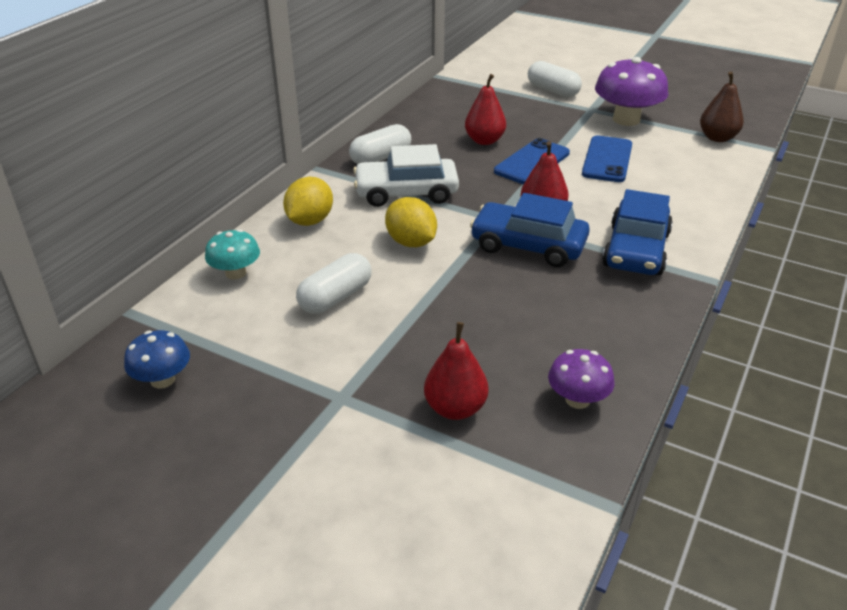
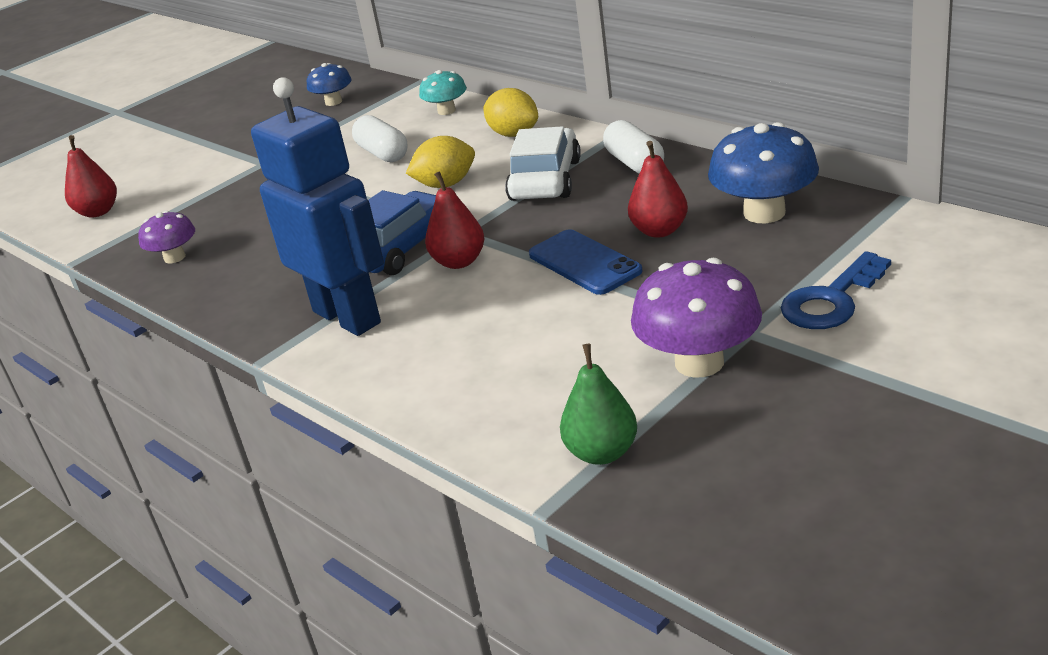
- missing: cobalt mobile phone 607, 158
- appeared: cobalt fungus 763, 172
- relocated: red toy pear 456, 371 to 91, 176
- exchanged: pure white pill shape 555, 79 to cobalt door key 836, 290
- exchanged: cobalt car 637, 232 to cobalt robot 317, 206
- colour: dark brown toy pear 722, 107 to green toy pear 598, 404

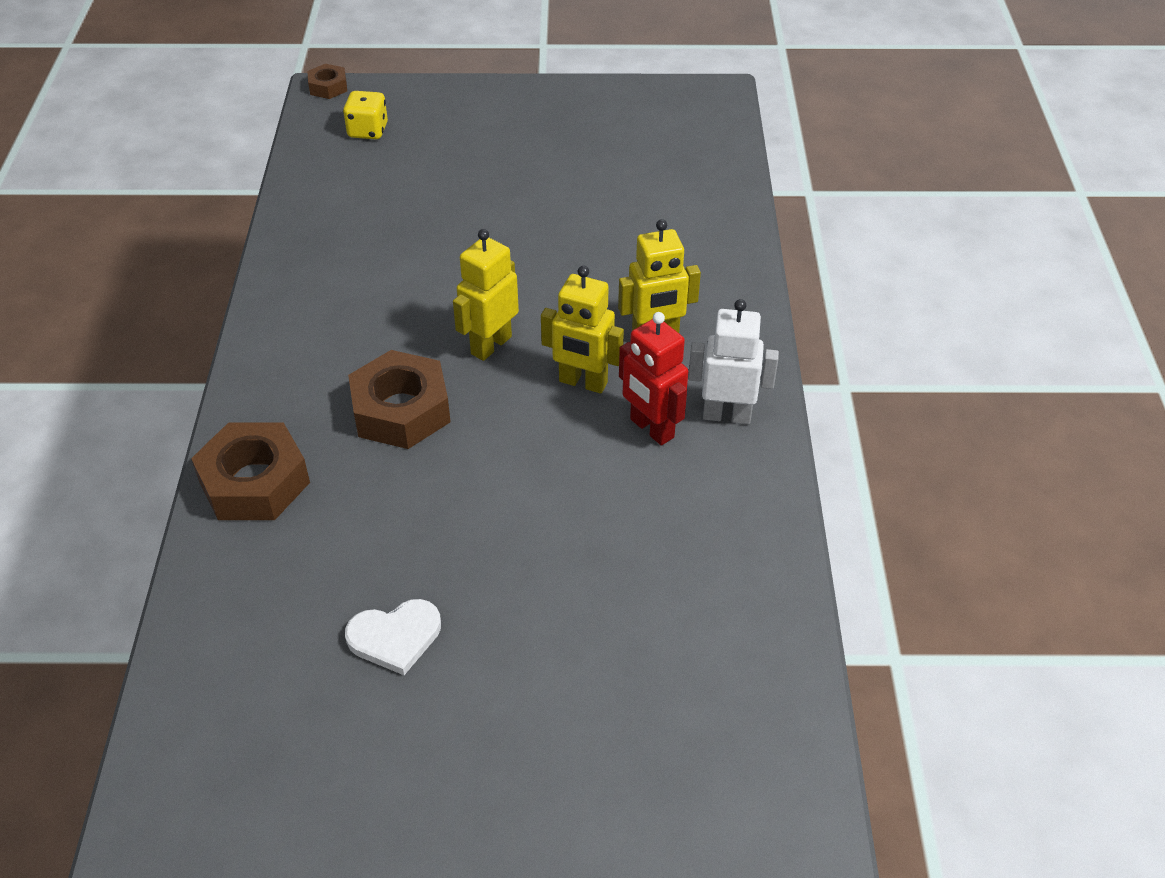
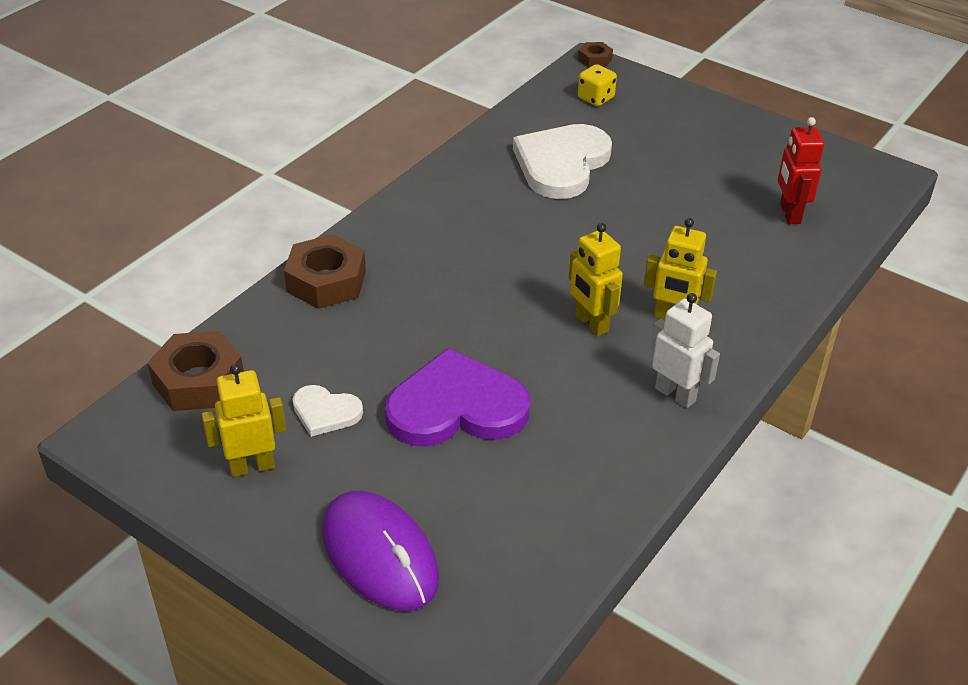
- appeared: violet computer mouse 380, 551
- appeared: violet love heart 457, 397
- appeared: pure white love heart 562, 161
- relocated: dark brown hex nut 399, 399 to 195, 371
- relocated: bright yellow robot 486, 295 to 243, 420
- relocated: red robot 653, 379 to 801, 170

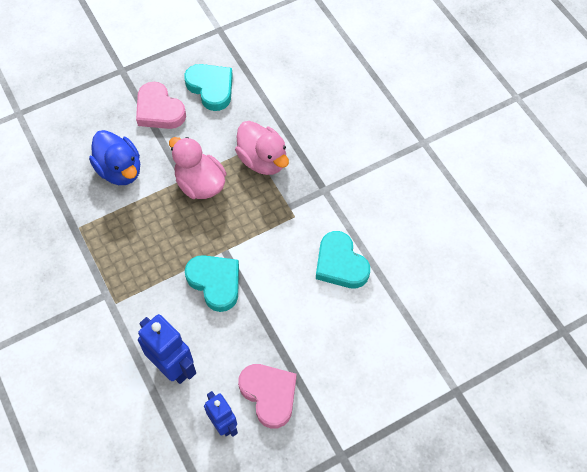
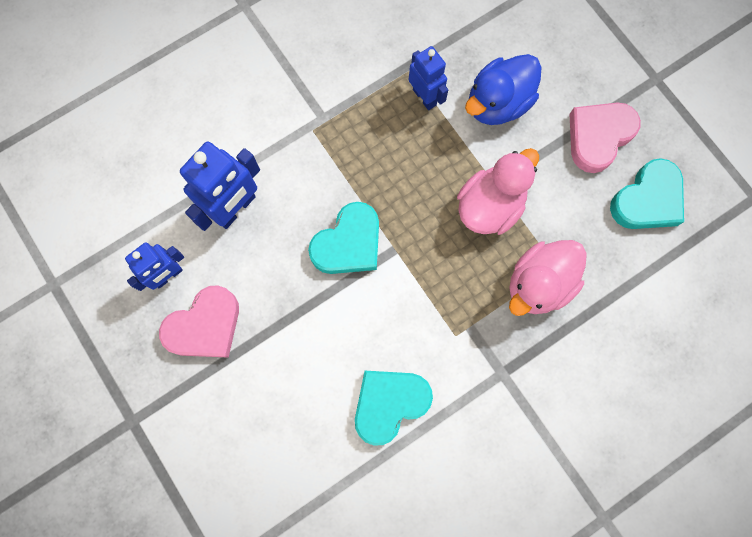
- appeared: cobalt robot 428, 78

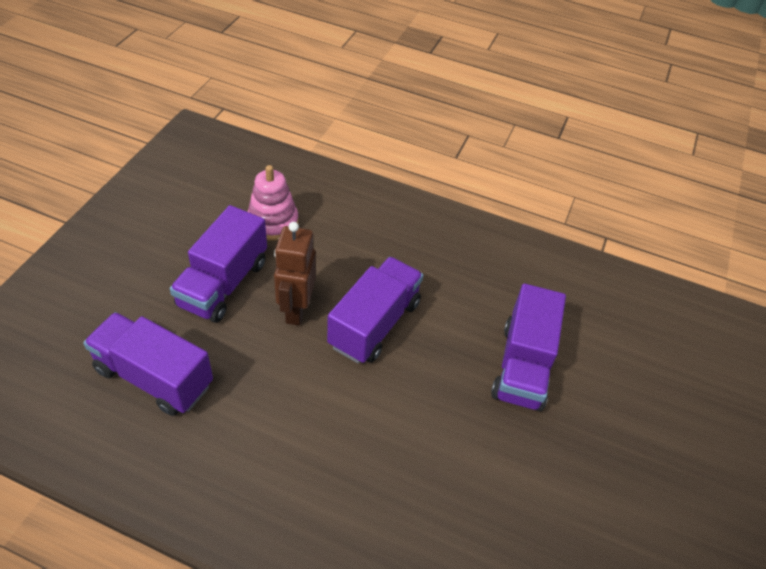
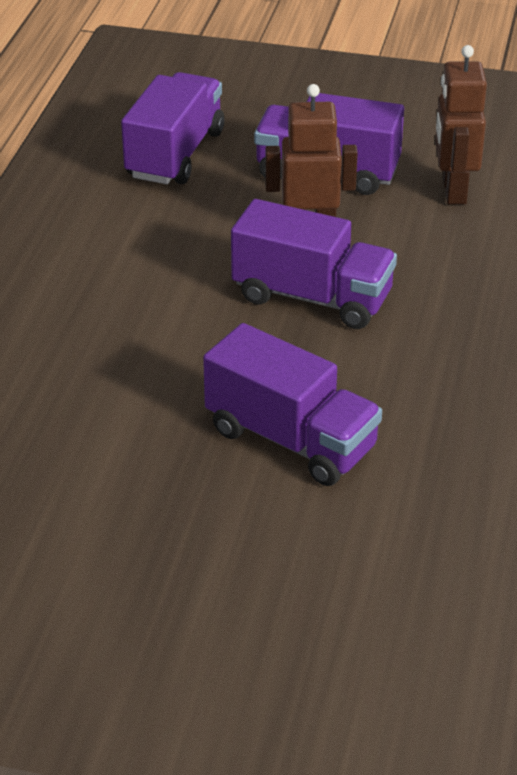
- exchanged: rose-pink ring stacker 273, 202 to dark brown robot 461, 124
- spun: violet toy truck 528, 347 = 292, 404 150 degrees counterclockwise

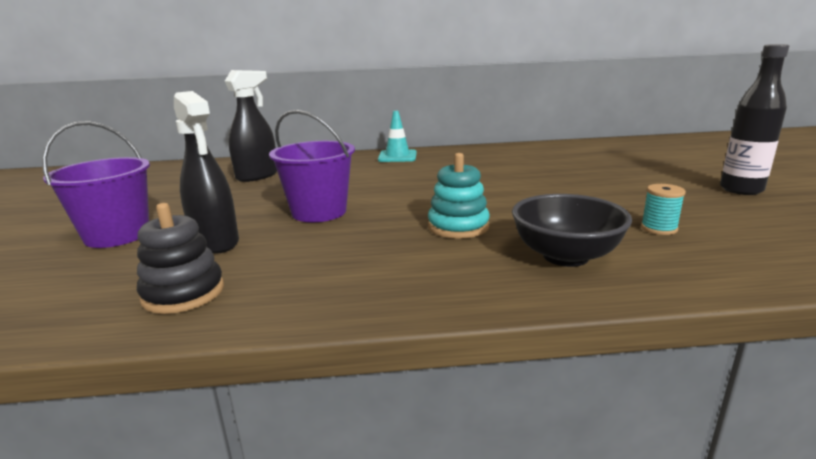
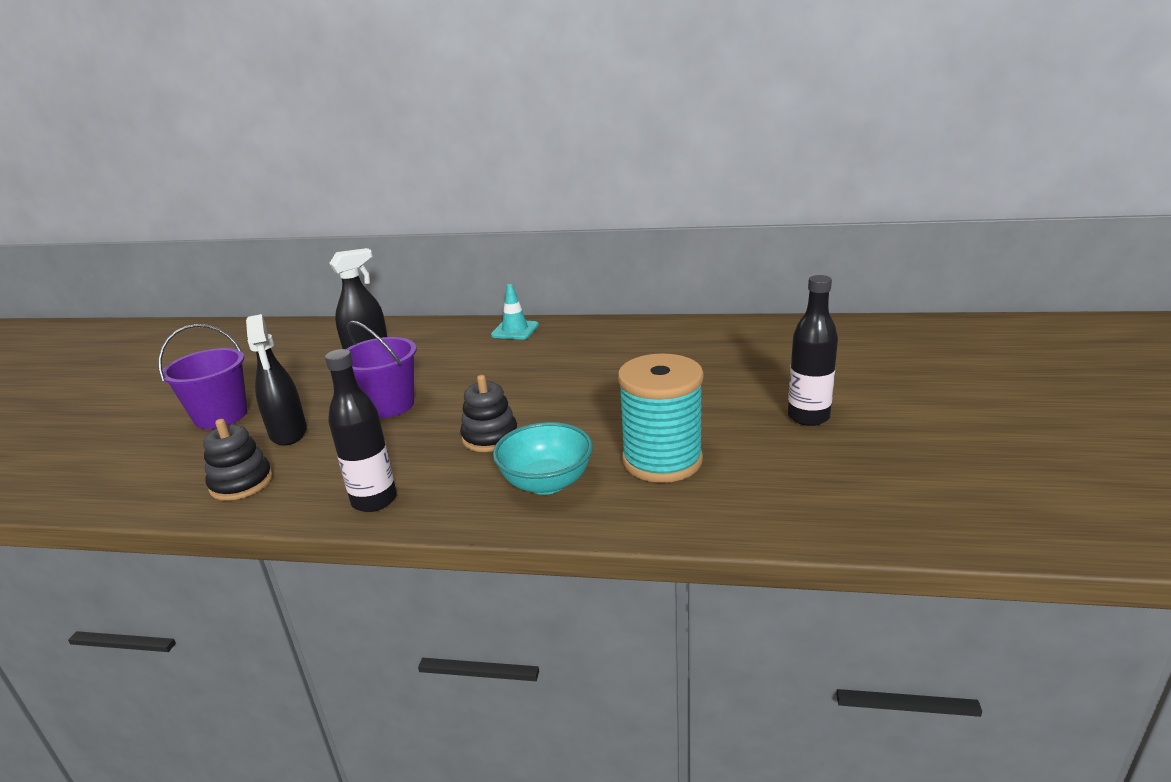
- appeared: ebony flask 361, 430
- colour: aqua ring stacker 459, 196 to ebony ring stacker 488, 413
- colour: ebony serving bowl 572, 230 to aqua serving bowl 543, 458
- size: aqua reel of thread 663, 209 = 661, 418 x2.48

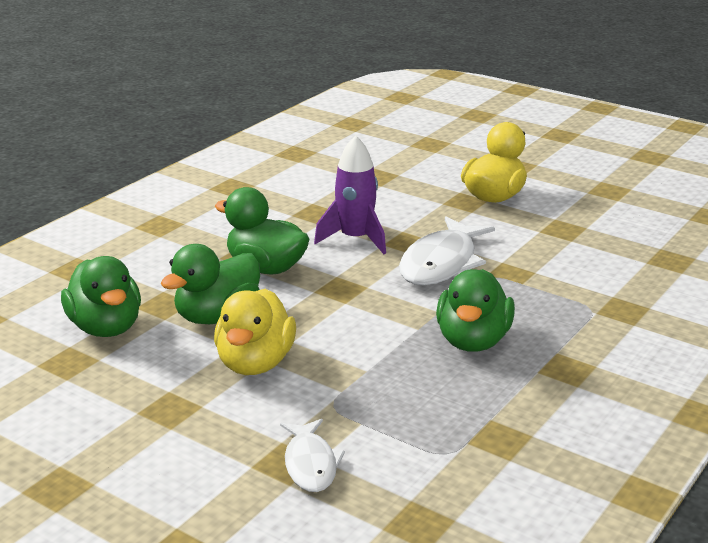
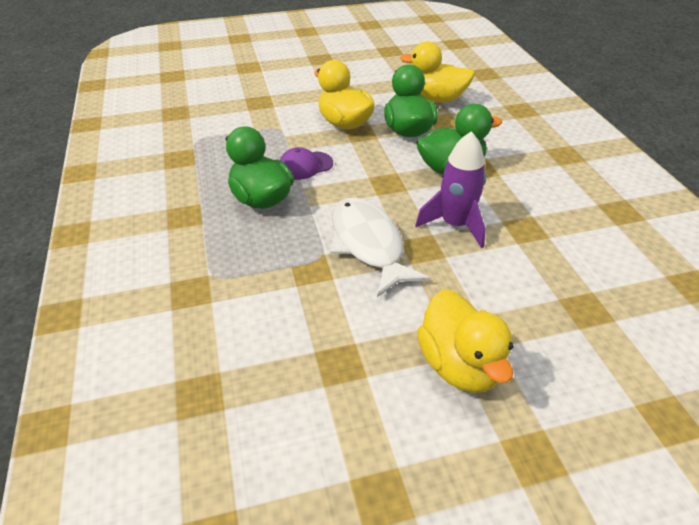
- missing: pure white fish figure 312, 455
- appeared: violet peaked cap 306, 163
- colour: green duck 101, 296 to bright yellow duck 437, 72

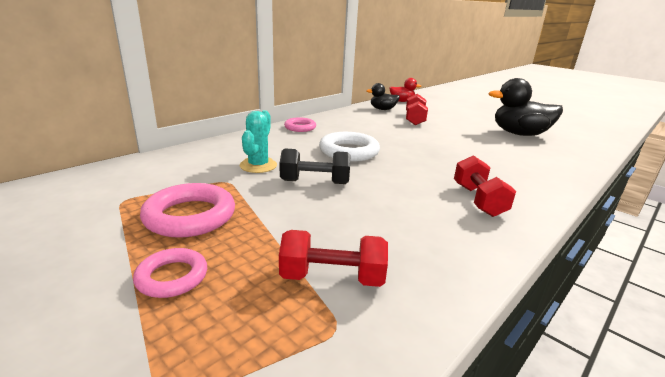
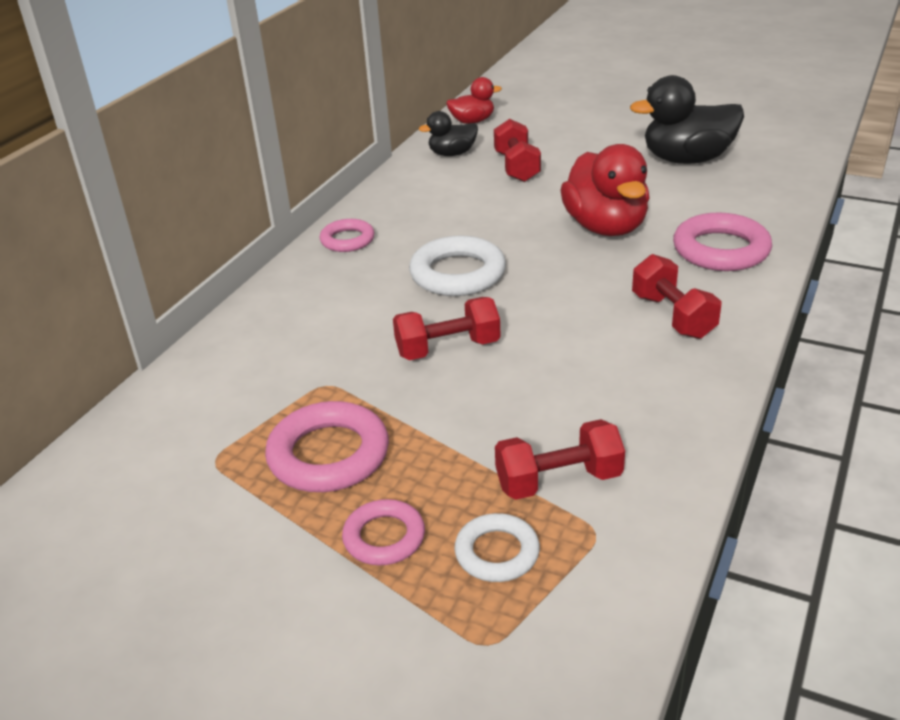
- missing: aqua cactus 258, 141
- appeared: pure white hoop 497, 547
- appeared: red duck 604, 190
- appeared: rose-pink hoop 722, 242
- colour: ebony dumbbell 315, 166 to red dumbbell 447, 328

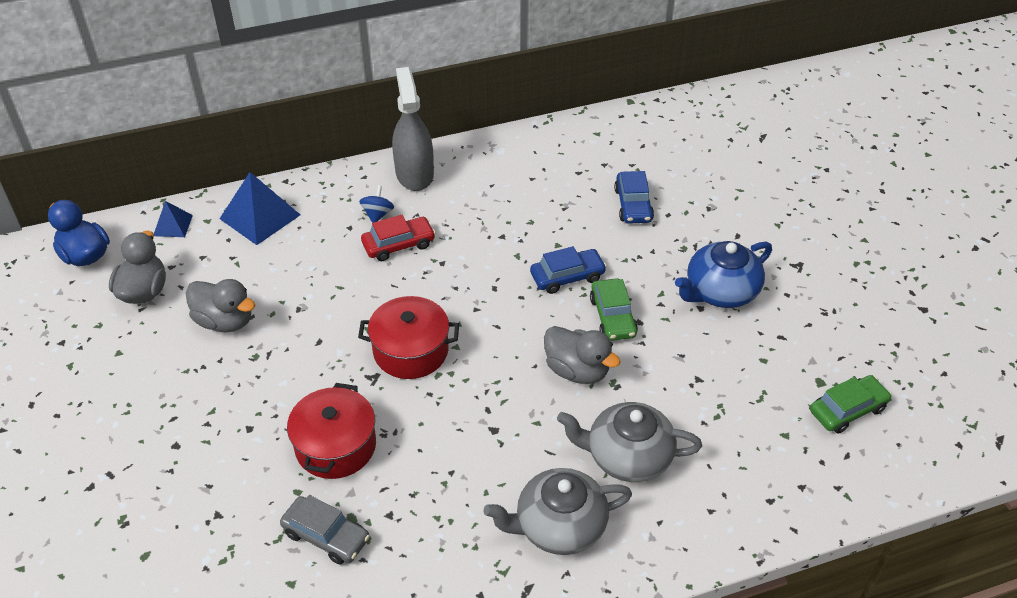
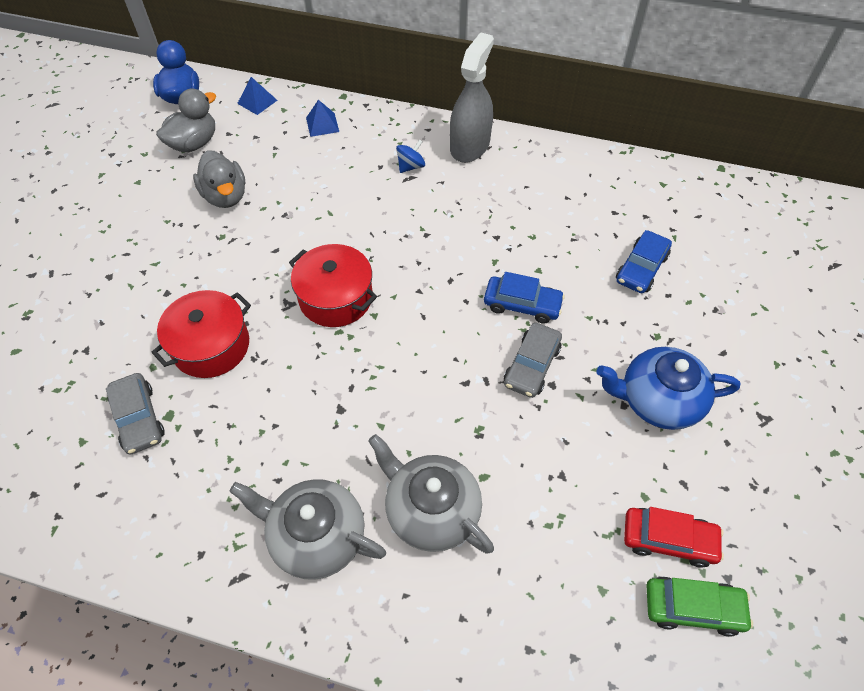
- missing: grey duck 582, 355
- relocated: red car 398, 238 to 674, 537
- colour: green car 614, 309 to grey car 533, 360
- size: cobalt solid pyramid 260, 208 = 322, 118 x0.56

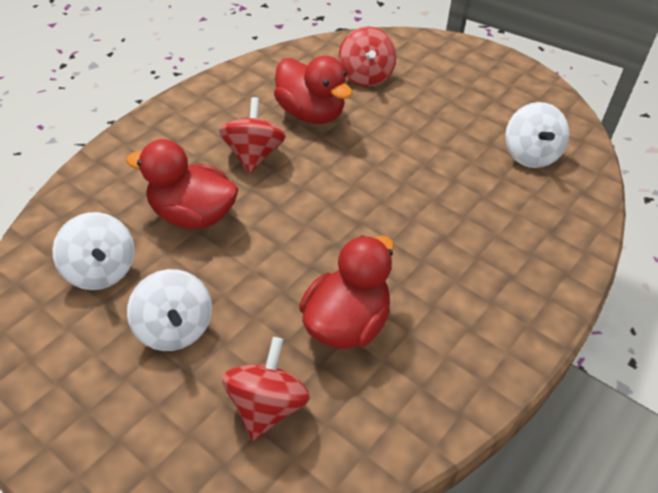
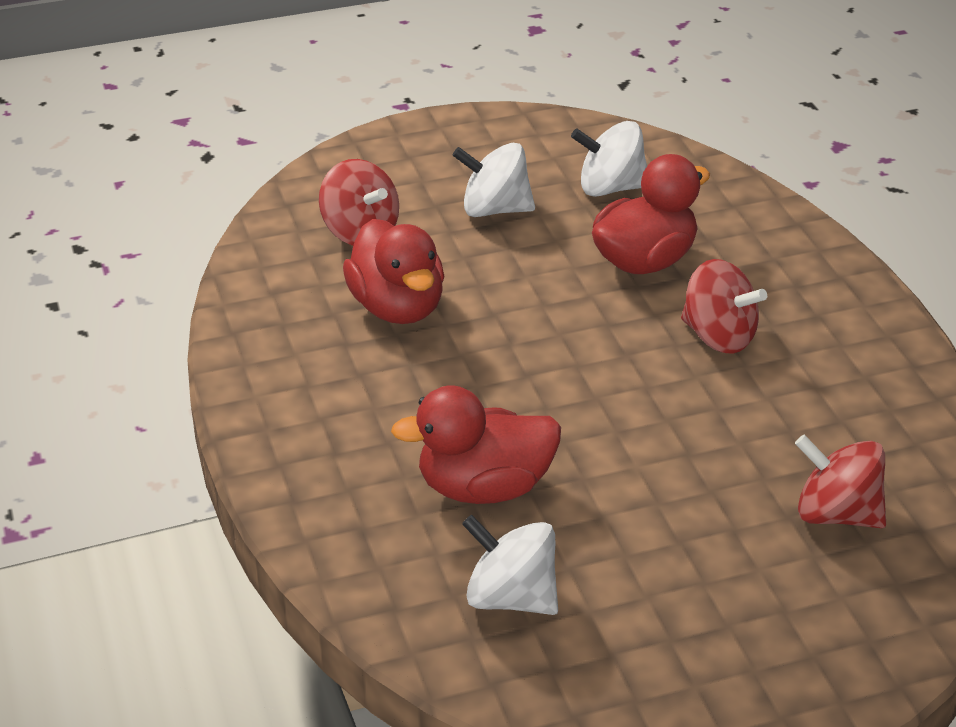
- relocated: red duck 313, 89 to 476, 444

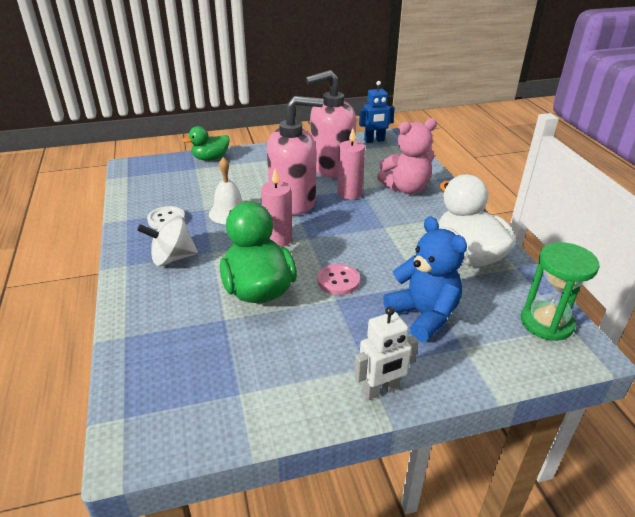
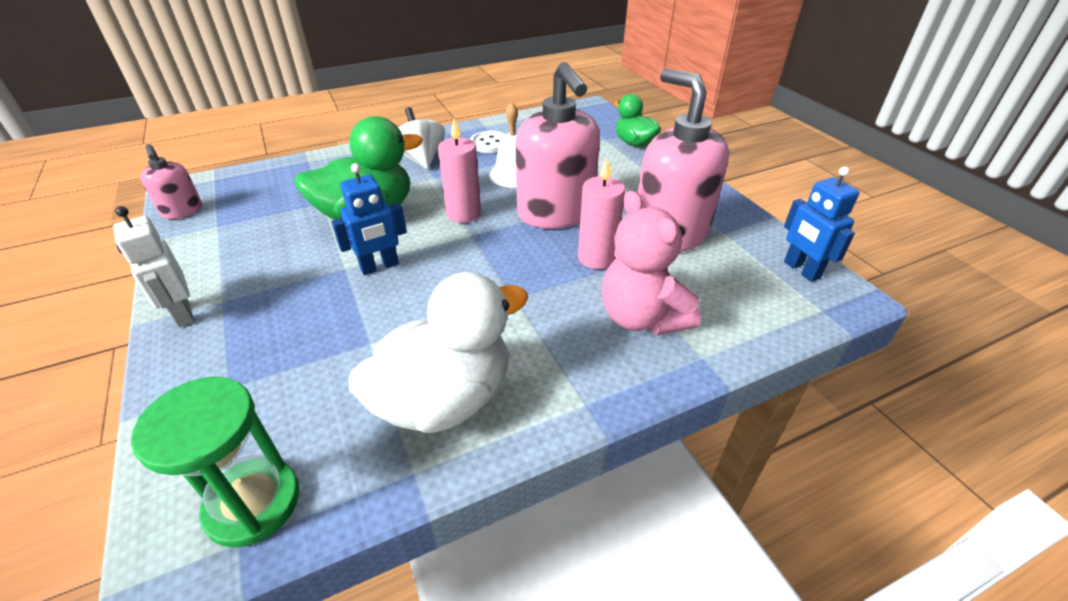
- missing: cobalt teddy 425, 279
- appeared: rose-pink soap dispenser 171, 181
- exchanged: rose-pink shirt button 338, 279 to cobalt robot 369, 219

